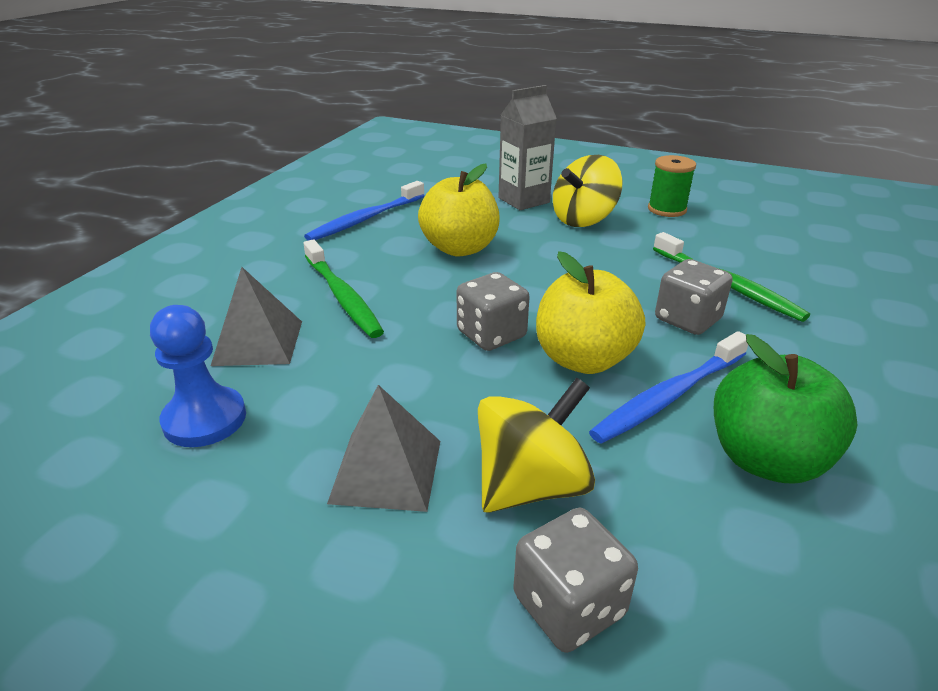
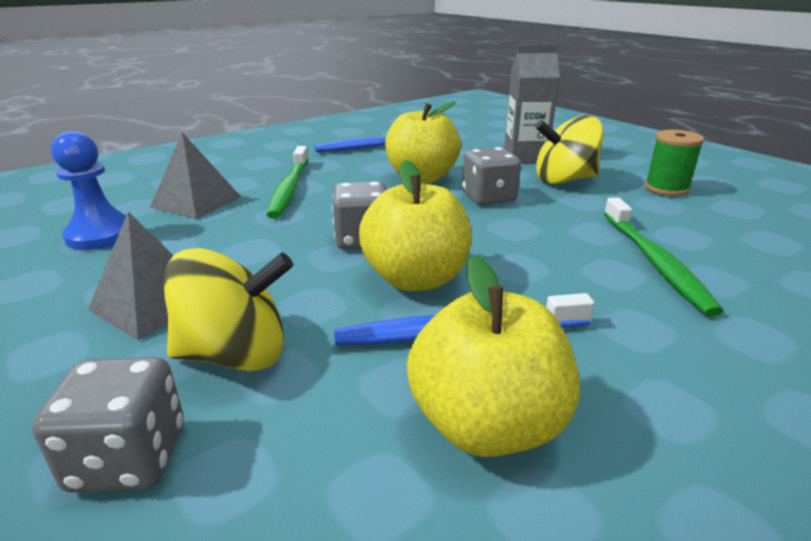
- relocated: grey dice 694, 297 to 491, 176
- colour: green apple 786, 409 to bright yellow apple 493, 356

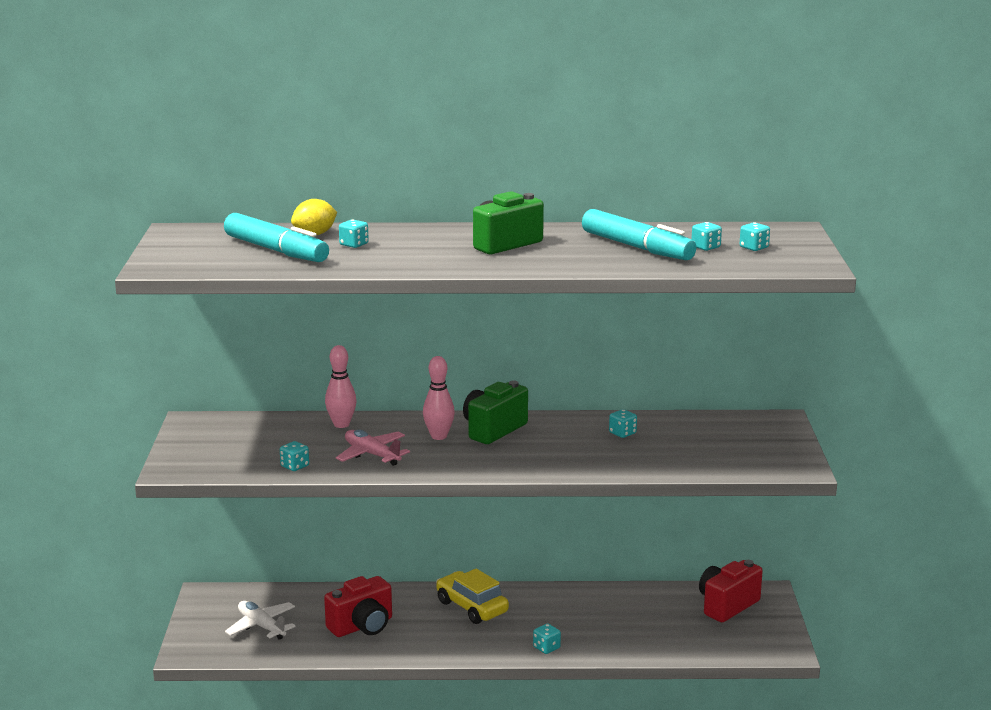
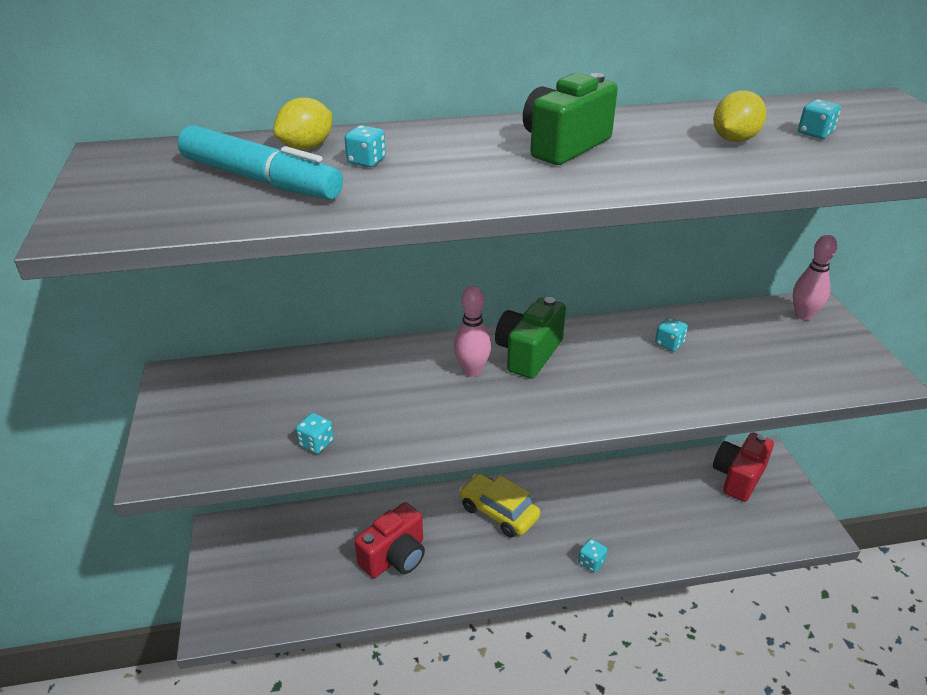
- missing: pure white toy plane 260, 620
- missing: rose-pink toy plane 373, 447
- missing: aqua dice 755, 236
- relocated: rose-pink bowling pin 341, 386 to 815, 277
- exchanged: aqua marker pen 639, 234 to bright yellow toy lemon 739, 116

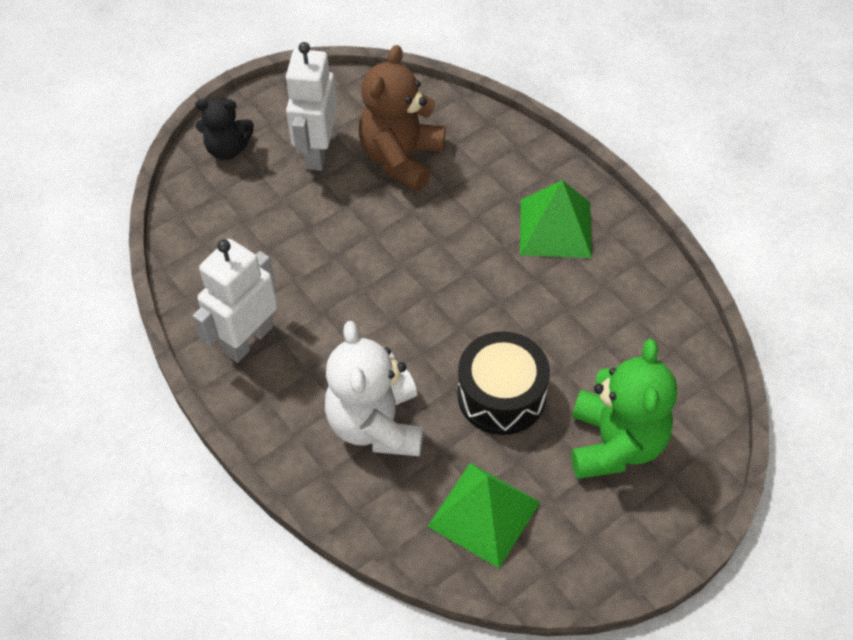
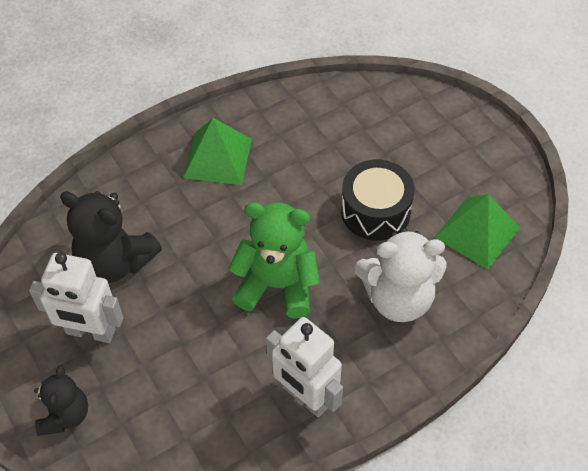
- relocated: green teddy 624, 409 to 274, 260
- colour: dark brown teddy 402, 118 to ebony teddy 111, 237

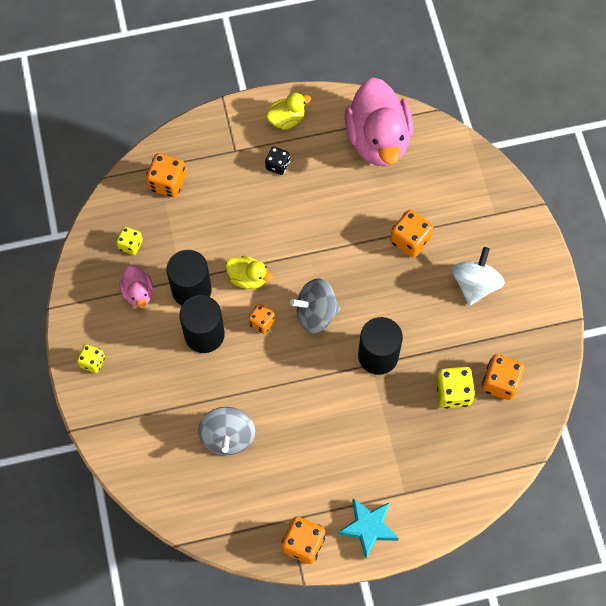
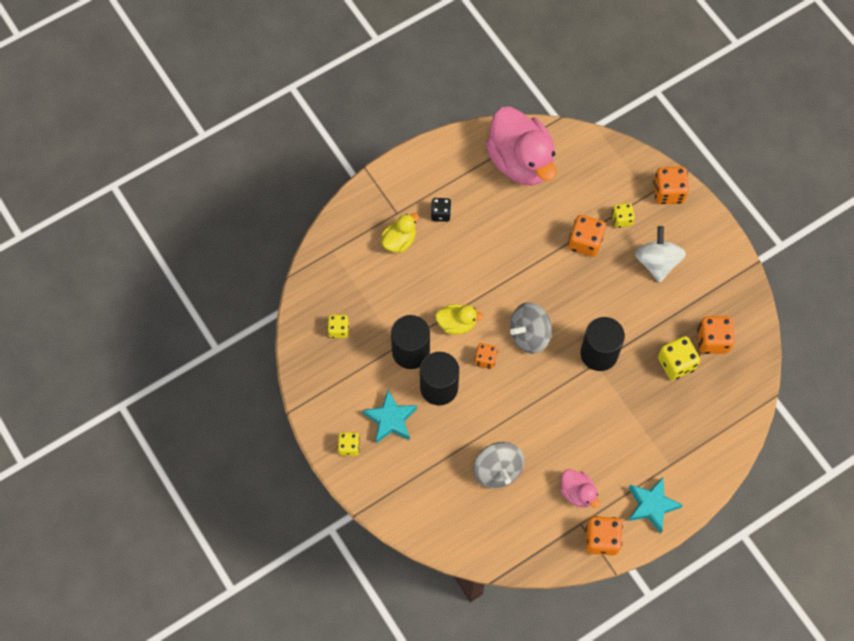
- appeared: aqua star shape 390, 416
- appeared: bright yellow dice 623, 215
- relocated: rose-pink duck 136, 286 to 580, 488
- relocated: orange-coloured dice 166, 175 to 671, 185
- relocated: bright yellow duck 288, 111 to 400, 233

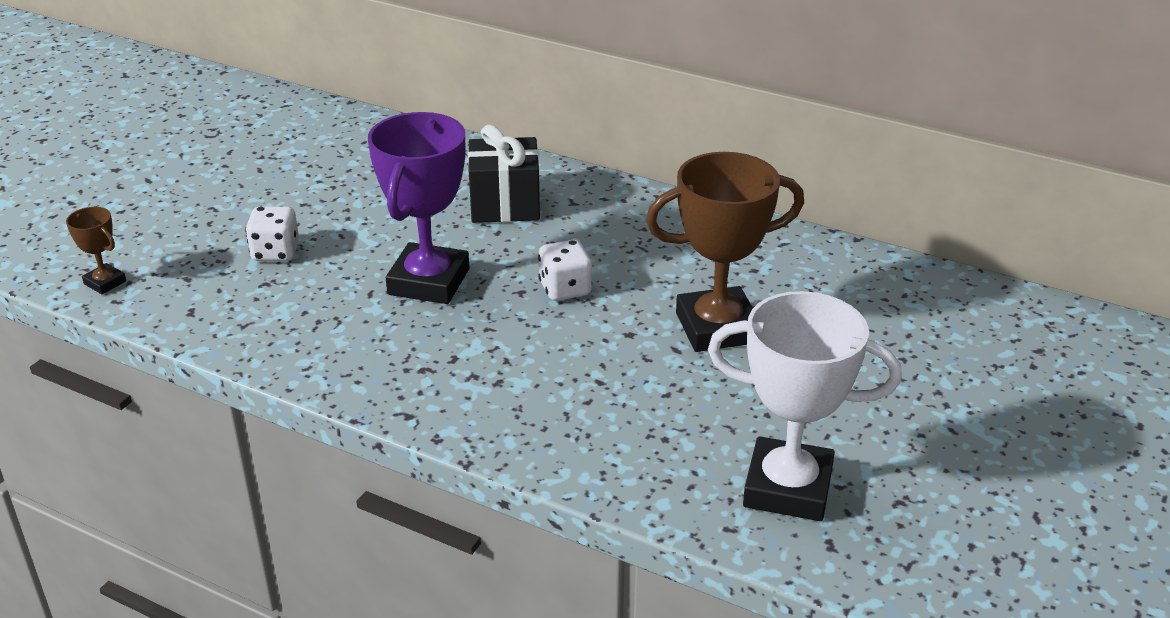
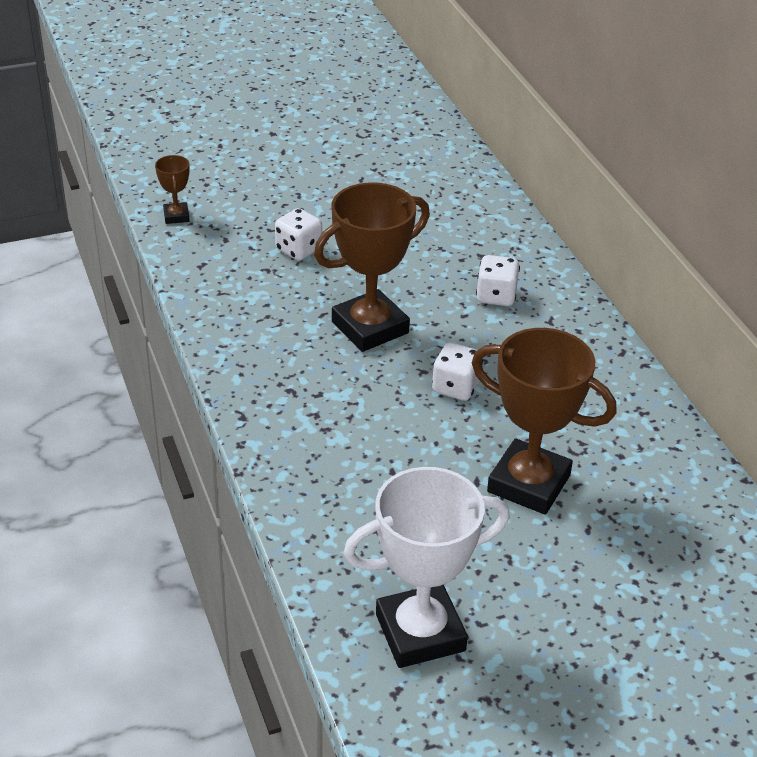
- exchanged: ebony present 504, 174 to pure white dice 498, 280
- colour: violet prize cup 418, 208 to dark brown prize cup 372, 267
- spun: pure white prize cup 805, 406 = 426, 567 75 degrees counterclockwise

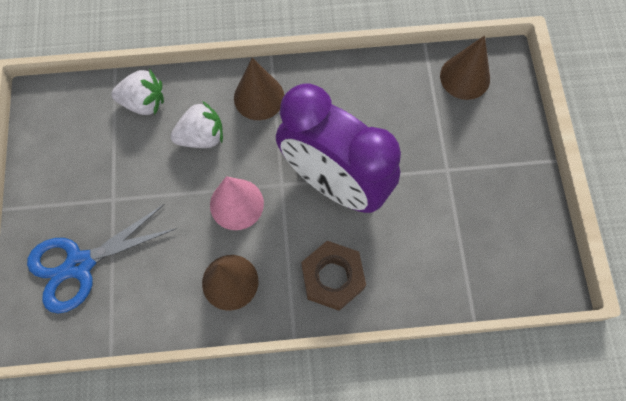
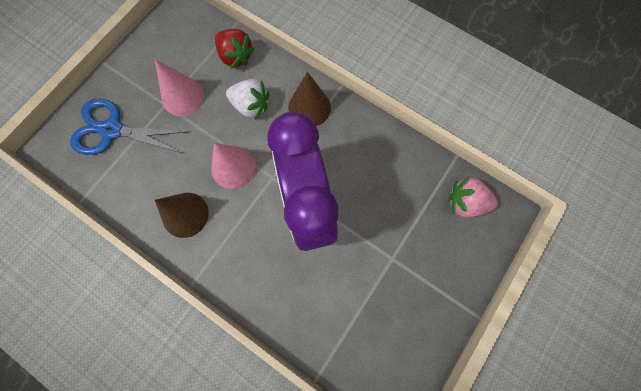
- missing: dark brown hex nut 333, 276
- appeared: rose-pink cone 179, 87
- exchanged: dark brown cone 465, 67 to rose-pink toy strawberry 473, 197
- colour: pure white toy strawberry 137, 92 to red toy strawberry 235, 49

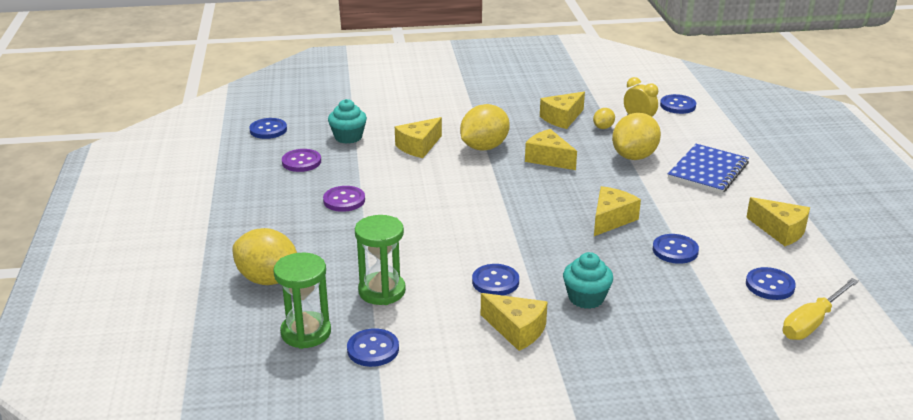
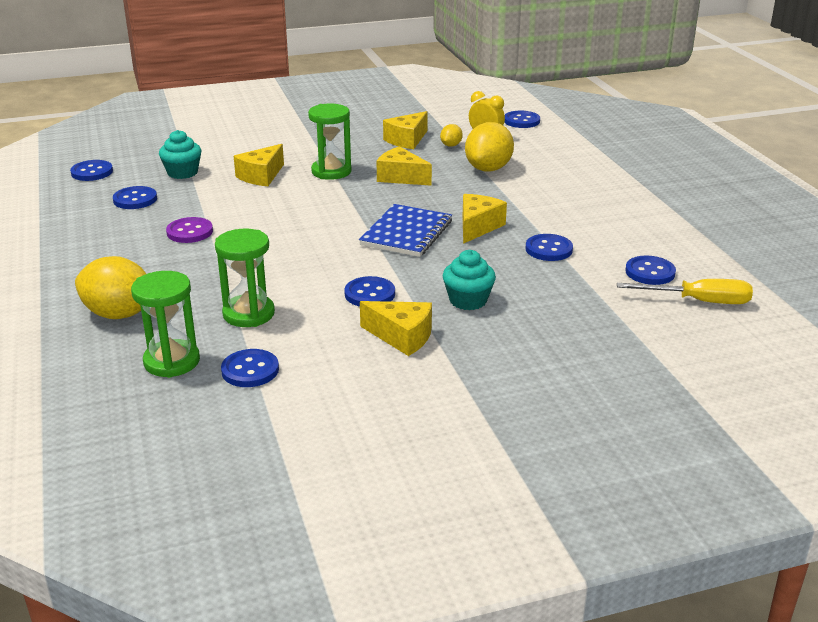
- missing: bright yellow cheese wedge 778, 221
- relocated: cobalt exercise book 708, 169 to 405, 230
- exchanged: bright yellow toy lemon 485, 127 to green sand timer 329, 141
- colour: violet shirt button 301, 160 to cobalt shirt button 135, 197
- spun: bright yellow screwdriver 820, 309 = 685, 291 120 degrees counterclockwise

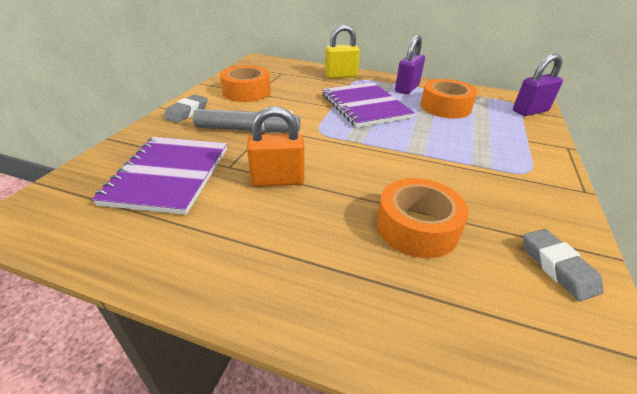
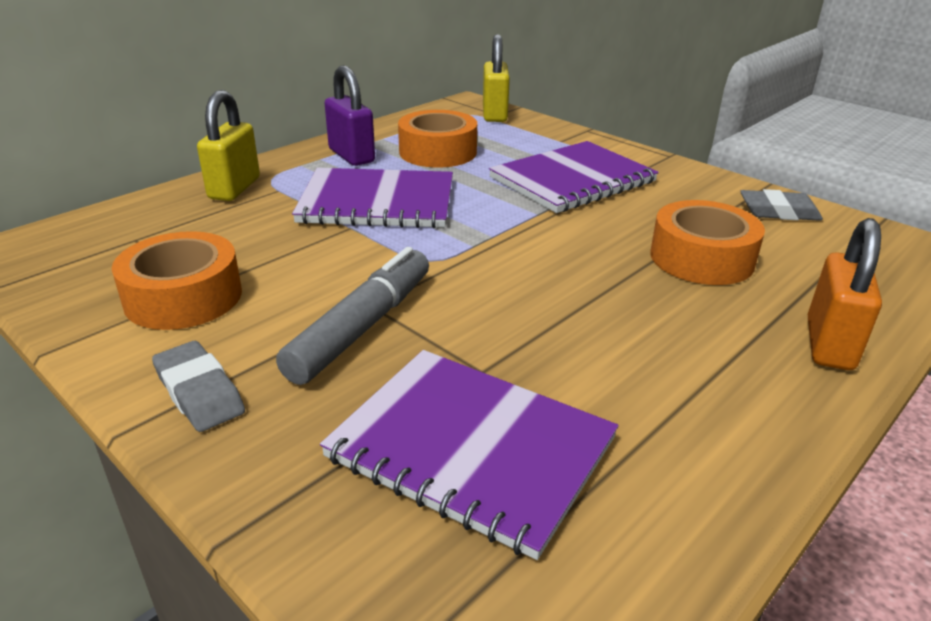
- appeared: violet exercise book 574, 177
- relocated: orange-coloured small lock 276, 146 to 845, 294
- colour: violet small lock 538, 84 to bright yellow small lock 496, 78

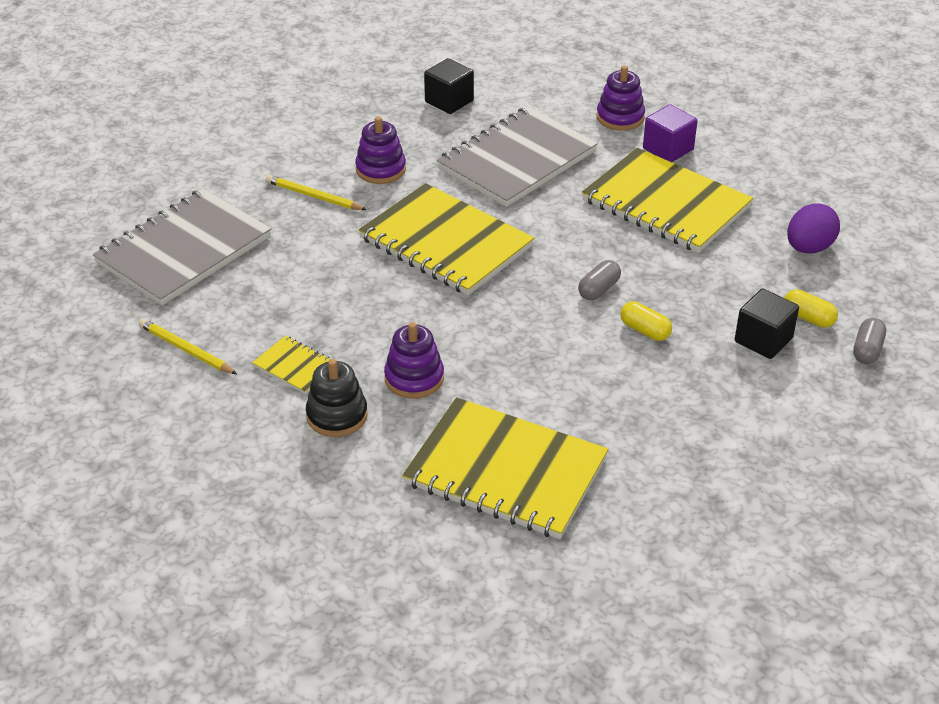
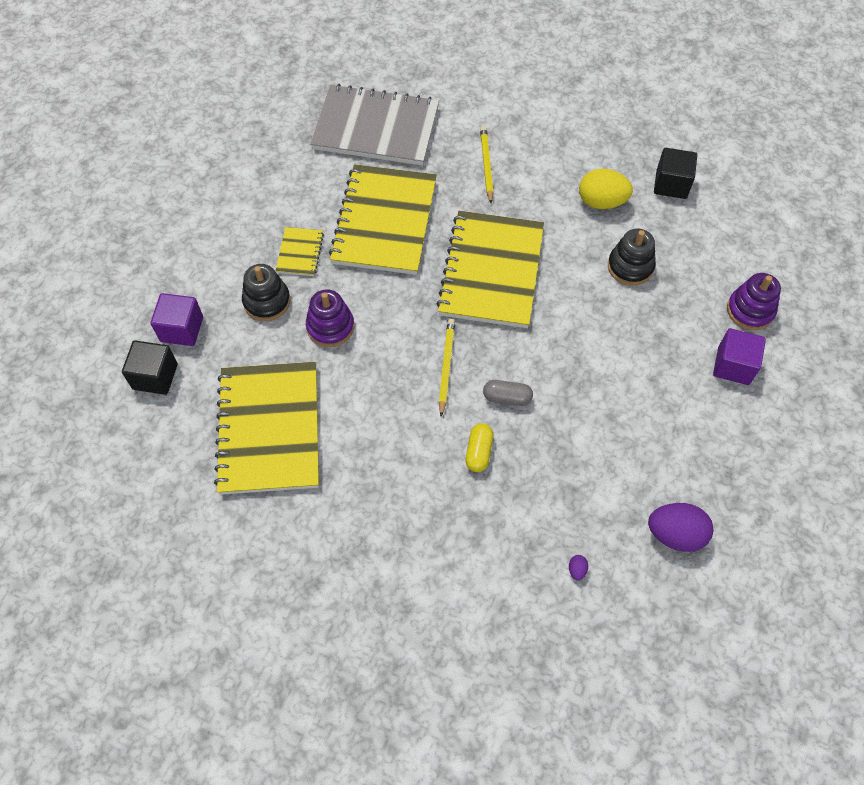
- missing: violet ring stacker 380, 150
- missing: grey pill shape 869, 341
- appeared: violet solid cube 177, 319
- appeared: bright yellow egg shape 606, 189
- relocated: bright yellow wooden pencil 188, 346 to 447, 368
- relocated: bright yellow exercise book 667, 200 to 383, 219
- relocated: ebony solid cube 767, 323 to 150, 367
- exchanged: grey exercise book 517, 157 to ebony ring stacker 632, 257
- exchanged: bright yellow pill shape 811, 308 to violet egg shape 578, 567

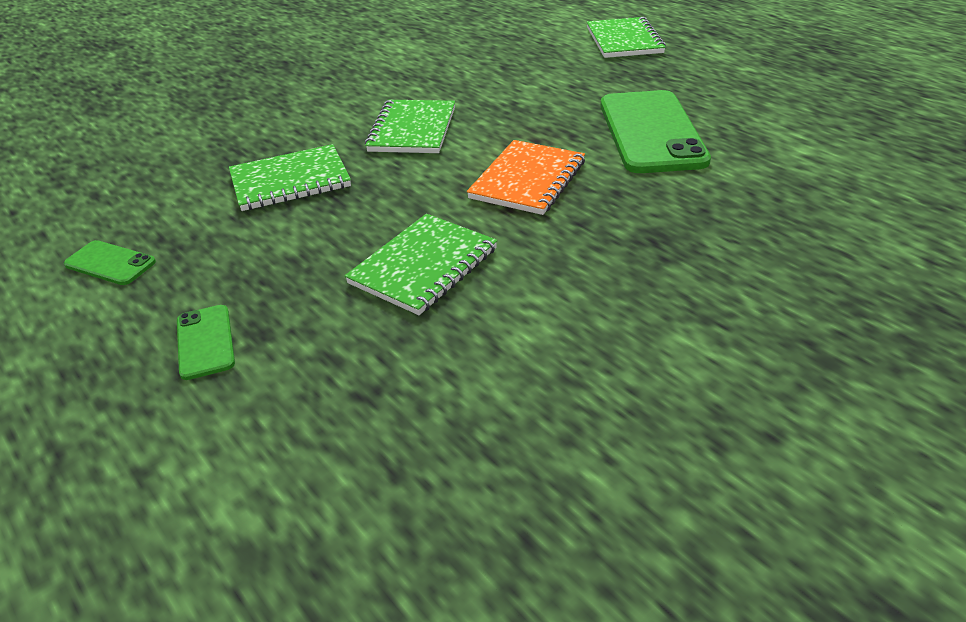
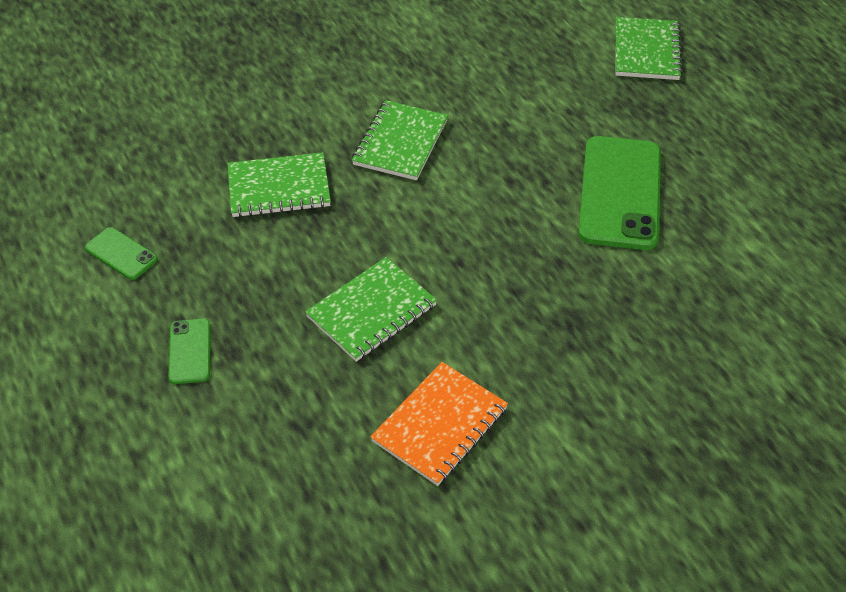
- relocated: orange-coloured exercise book 526, 177 to 439, 424

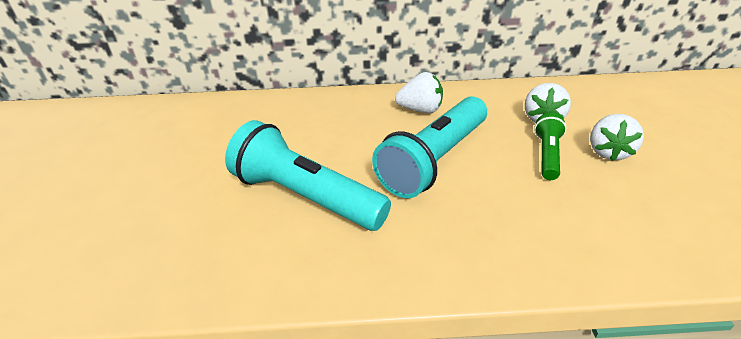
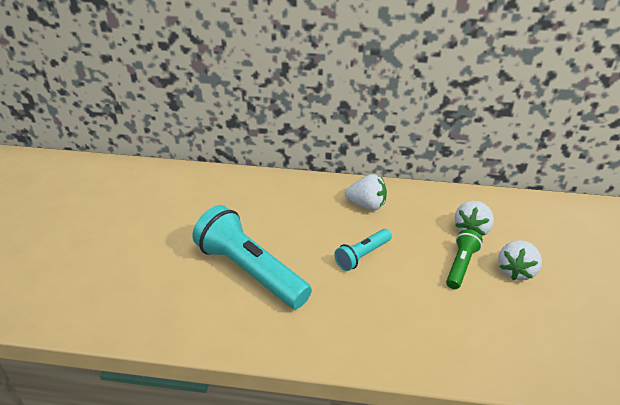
- size: aqua flashlight 429, 147 = 363, 250 x0.51

